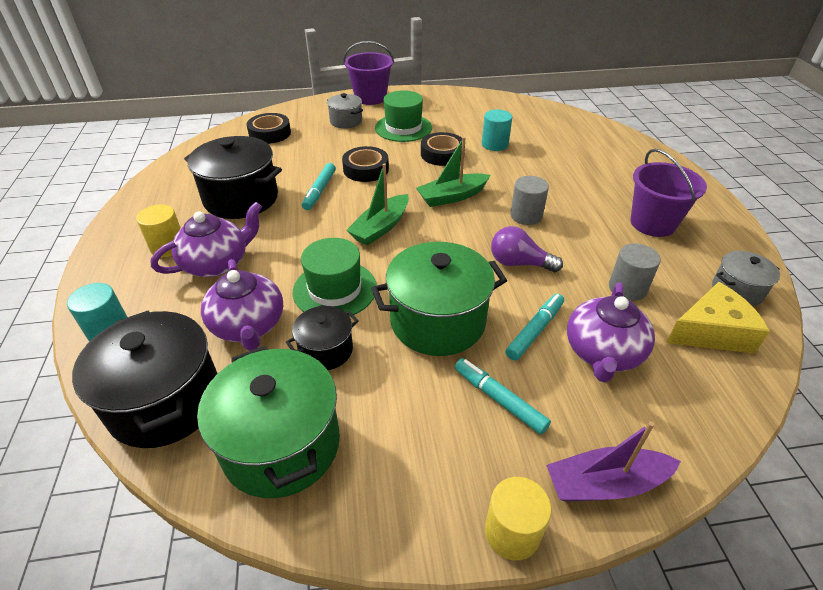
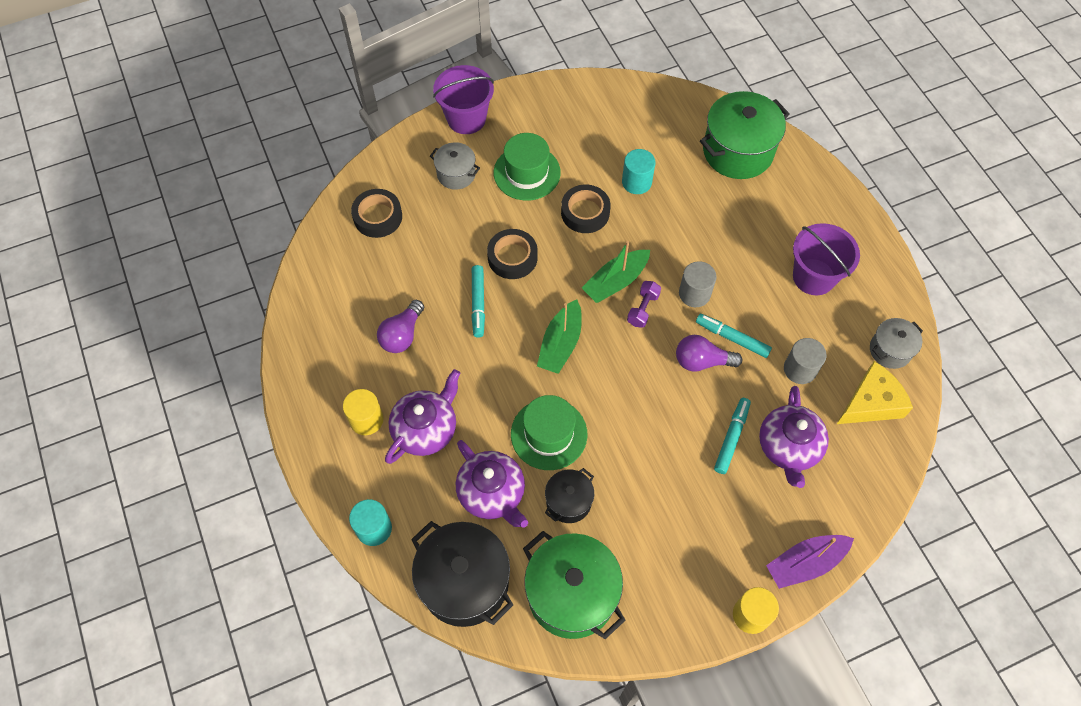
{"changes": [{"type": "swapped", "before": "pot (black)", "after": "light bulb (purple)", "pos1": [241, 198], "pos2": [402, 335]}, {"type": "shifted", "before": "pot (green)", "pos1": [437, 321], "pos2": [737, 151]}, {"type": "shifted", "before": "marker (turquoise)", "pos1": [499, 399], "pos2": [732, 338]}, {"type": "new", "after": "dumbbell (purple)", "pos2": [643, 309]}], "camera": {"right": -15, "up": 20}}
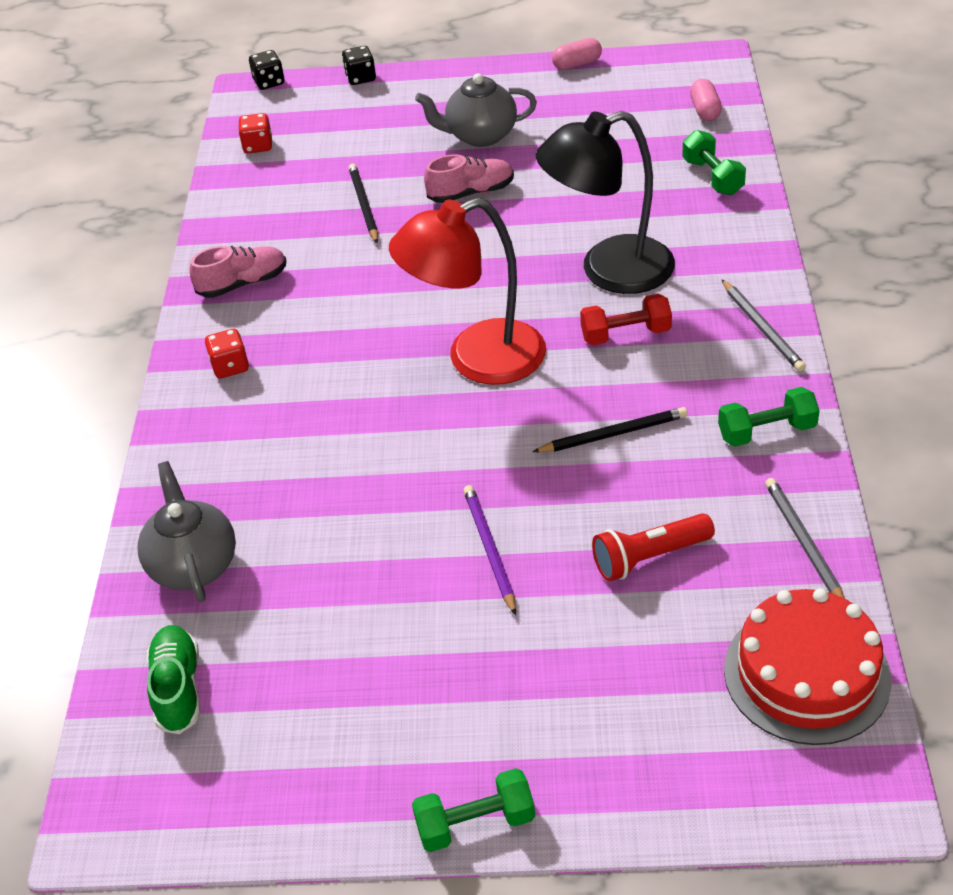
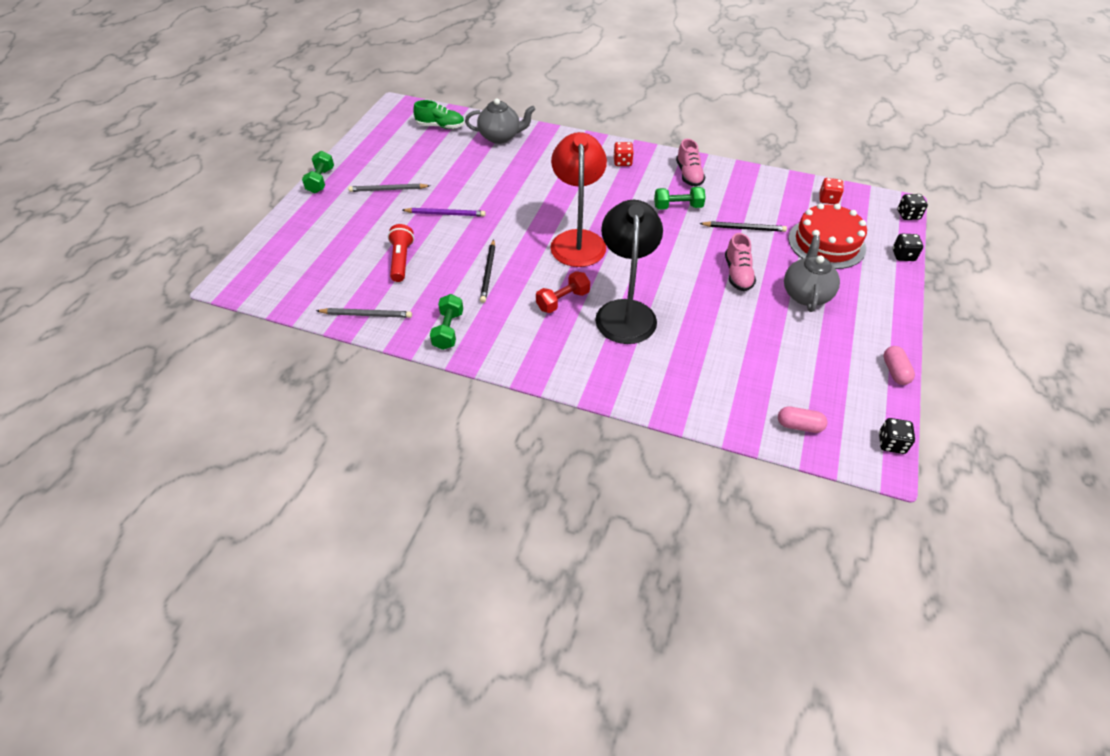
{"changes": [{"type": "shifted", "before": "dumbbell (green)", "pos1": [712, 177], "pos2": [678, 207]}, {"type": "shifted", "before": "pencil (grey)", "pos1": [762, 328], "pos2": [388, 190]}, {"type": "rotated", "before": "dumbbell (red)", "pos1": [625, 334], "pos2": [563, 301], "turn": 45}, {"type": "shifted", "before": "cake (red)", "pos1": [806, 674], "pos2": [826, 243]}, {"type": "new", "after": "dice (black)", "pos2": [891, 443]}], "camera": {"right": 105, "up": 5}}
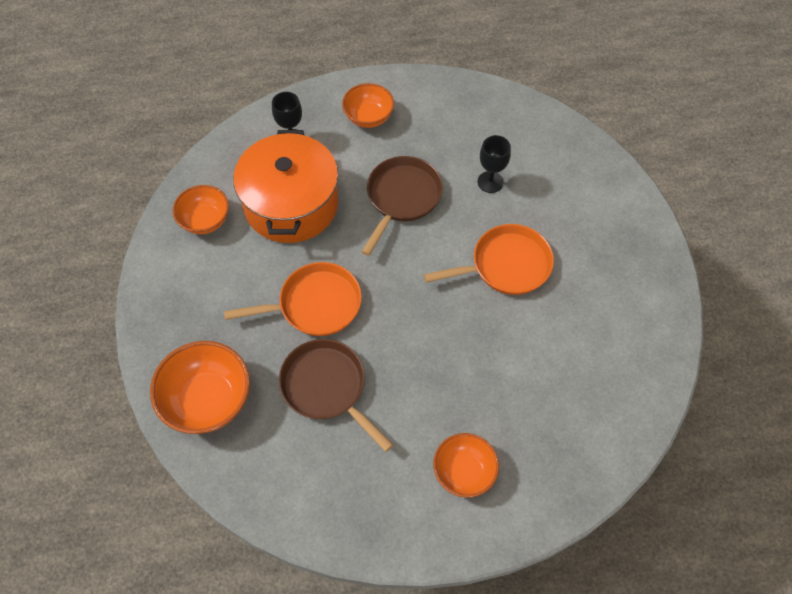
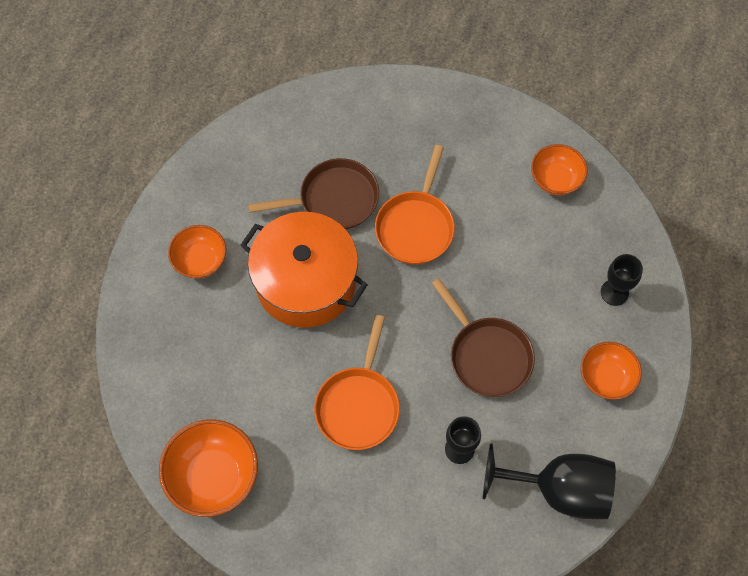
{"changes": [{"type": "shifted", "before": "pot (orange)", "pos1": [291, 204], "pos2": [306, 282]}, {"type": "shifted", "before": "bowl (orange)", "pos1": [208, 400], "pos2": [213, 476]}, {"type": "new", "after": "goblet (black)", "pos2": [559, 490]}], "camera": {"right": 120, "up": 5}}
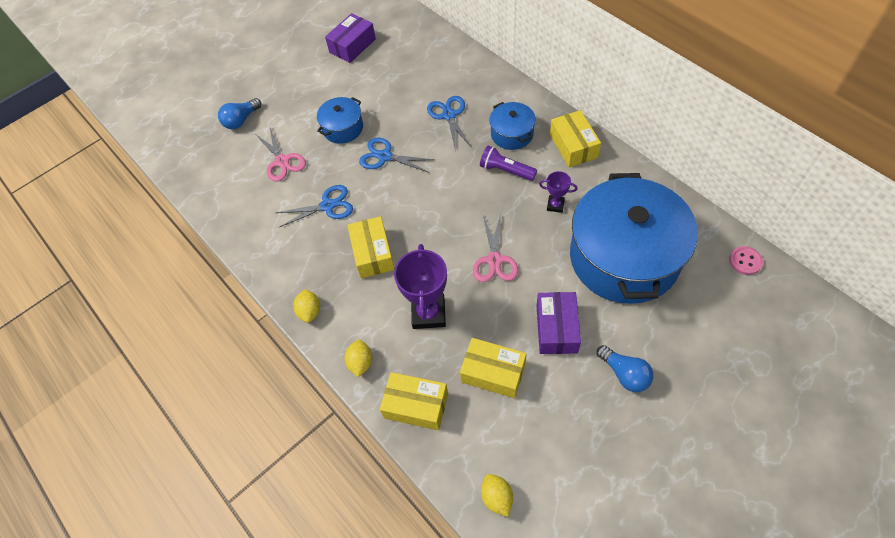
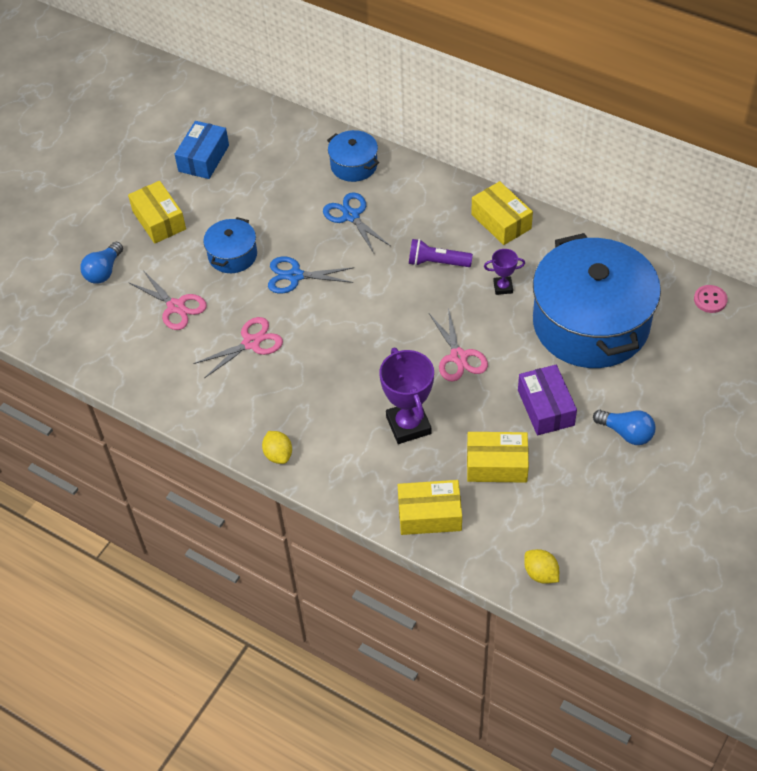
{"changes": [{"type": "repainted", "before": "box (purple)", "after": "box (blue)", "pos1": [352, 46], "pos2": [204, 158]}, {"type": "shifted", "before": "pot (blue)", "pos1": [512, 134], "pos2": [354, 165]}, {"type": "repainted", "before": "scissors (blue)", "after": "scissors (pink)", "pos1": [327, 206], "pos2": [251, 343]}, {"type": "shifted", "before": "box (yellow)", "pos1": [373, 253], "pos2": [159, 220]}, {"type": "gone", "before": "lemon (yellow)", "pos1": [361, 363]}], "camera": {"right": -20, "up": -5}}
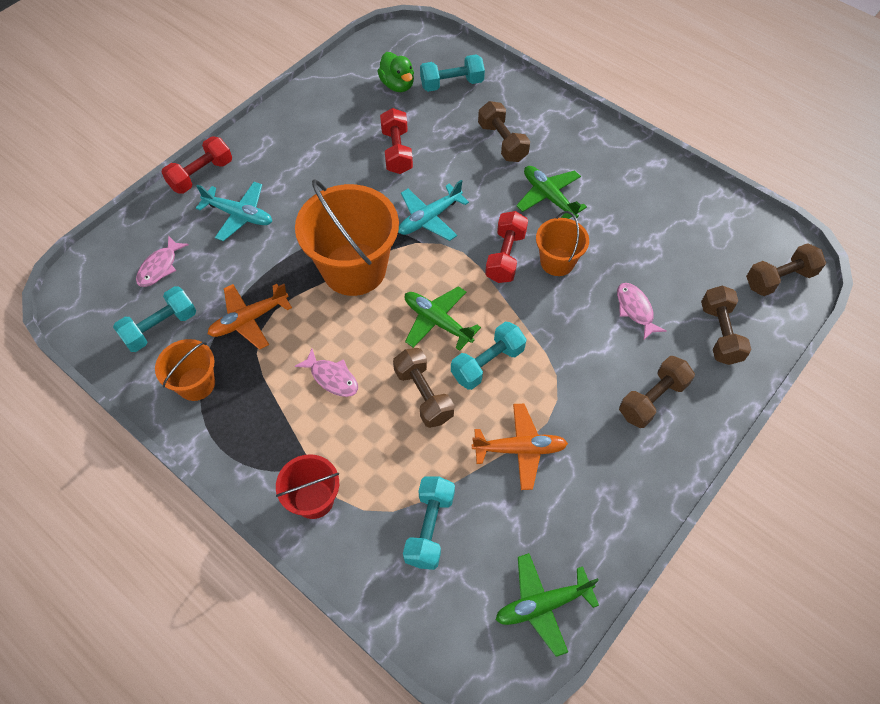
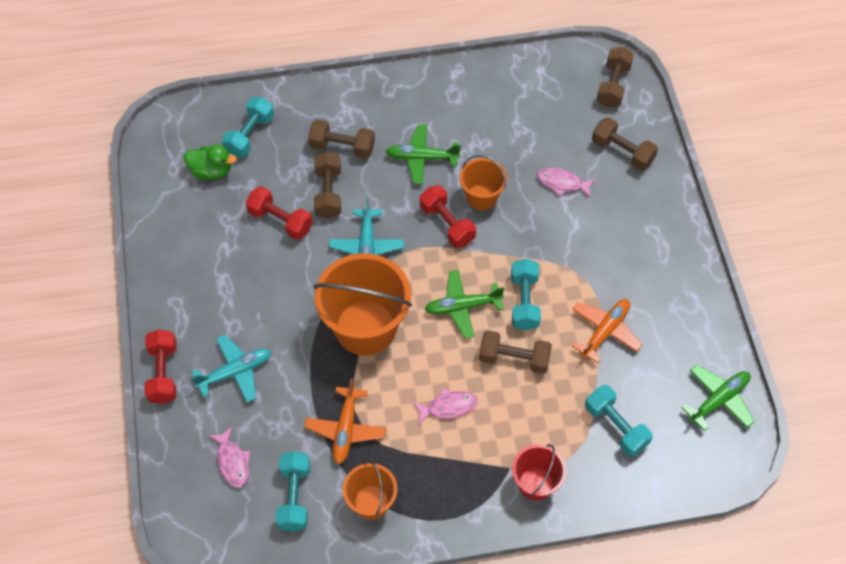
{"changes": [{"type": "shifted", "before": "dumbbell (brown)", "pos1": [652, 399], "pos2": [328, 193]}, {"type": "rotated", "before": "plane (green)", "pos1": [542, 605], "pos2": [719, 400], "turn": -150}], "camera": {"right": -50, "up": 0}}
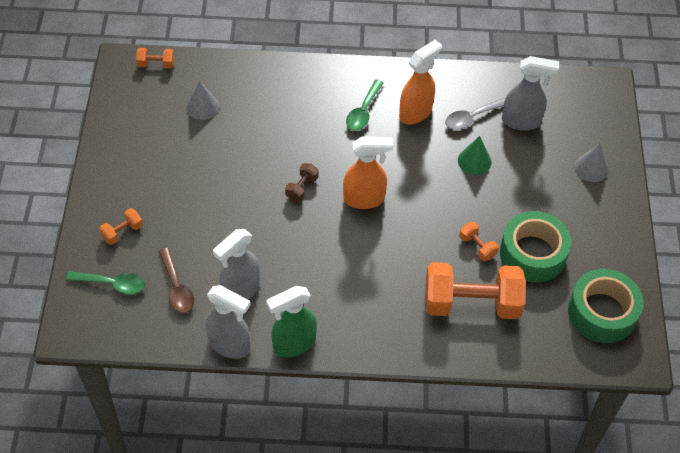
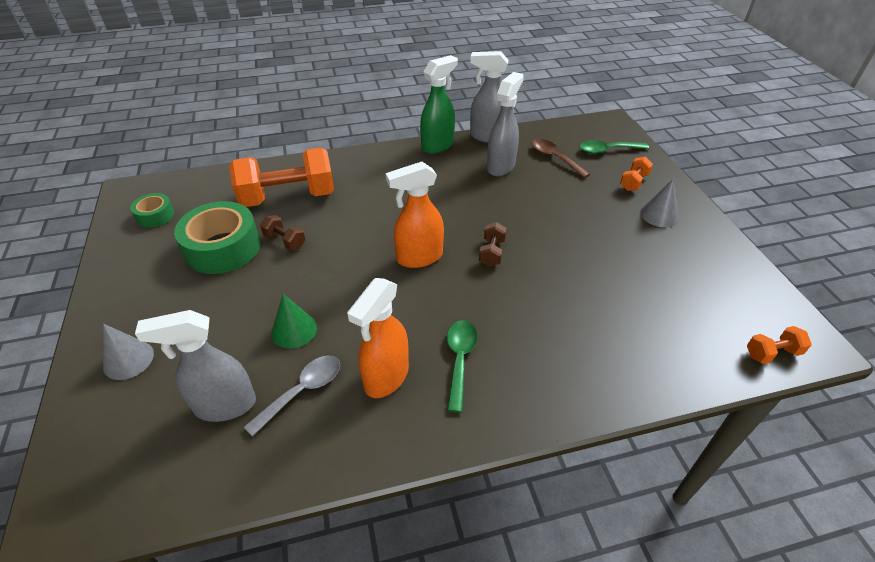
{"changes": [{"type": "shifted", "before": "cone (grey)", "pos1": [202, 106], "pos2": [659, 215]}, {"type": "repainted", "before": "dumbbell (orange)", "after": "dumbbell (brown)", "pos1": [477, 247], "pos2": [285, 241]}, {"type": "scaled", "before": "tape (green)", "pos1": [602, 312], "pos2": [155, 215], "scale": 0.52}], "camera": {"right": 165, "up": -10}}
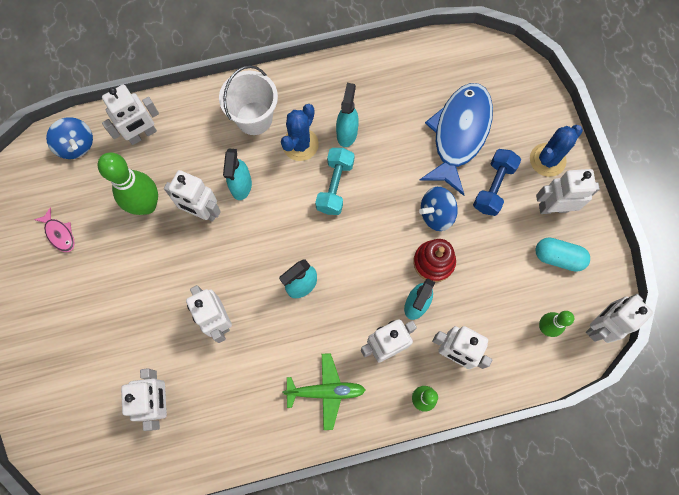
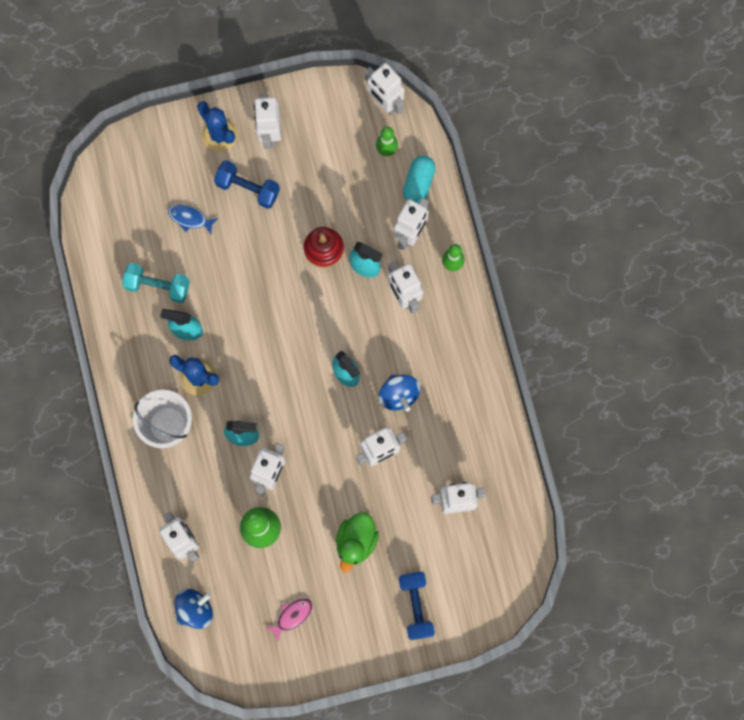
{"changes": [{"type": "scaled", "before": "fish (blue)", "pos1": [459, 134], "pos2": [190, 218], "scale": 0.42}, {"type": "shifted", "before": "dumbbell (turquoise)", "pos1": [335, 186], "pos2": [157, 286]}, {"type": "shifted", "before": "spinning top (blue)", "pos1": [436, 214], "pos2": [399, 395]}, {"type": "shifted", "before": "capsule (turquoise)", "pos1": [558, 257], "pos2": [418, 183]}, {"type": "gone", "before": "plane (green)", "pos1": [326, 391]}, {"type": "new", "after": "duck (green)", "pos2": [356, 541]}, {"type": "new", "after": "dumbbell (blue)", "pos2": [416, 606]}], "camera": {"right": -90, "up": 5}}
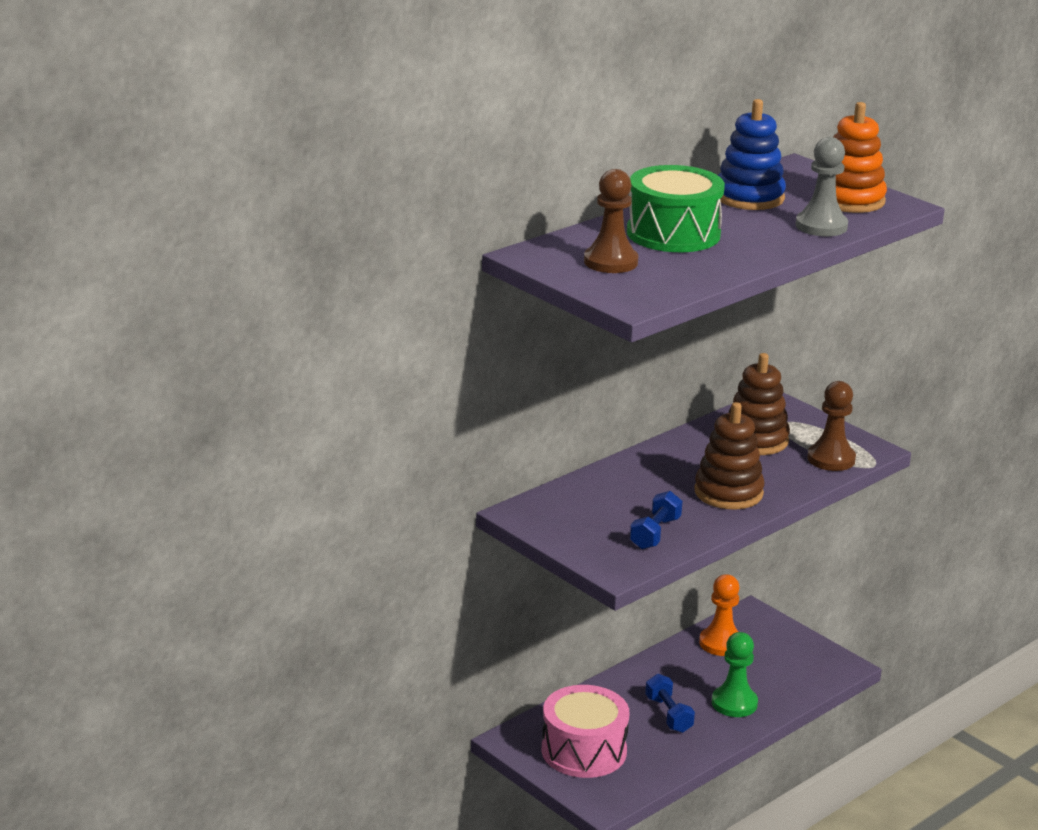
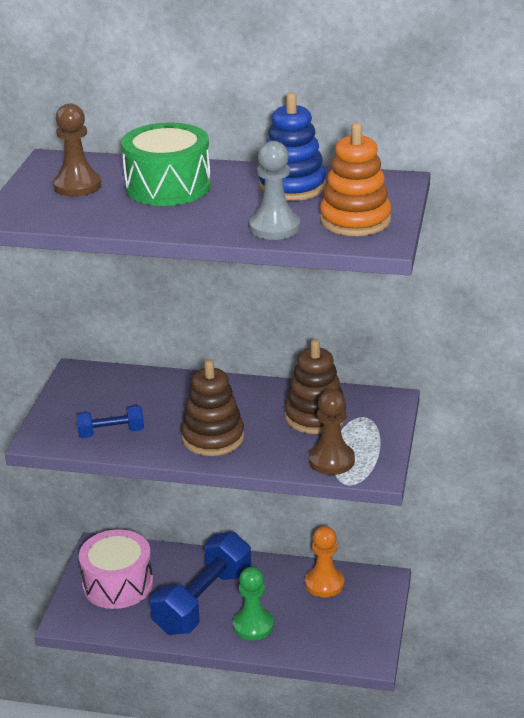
{"changes": [{"type": "scaled", "before": "dumbbell (blue)", "pos1": [668, 714], "pos2": [203, 601], "scale": 2.03}], "camera": {"right": 55, "up": 5}}
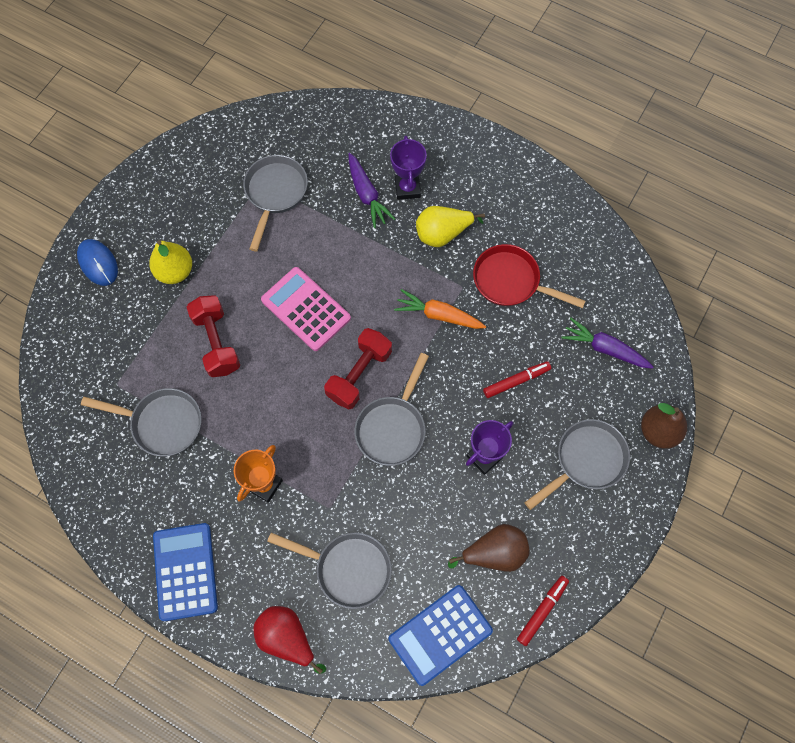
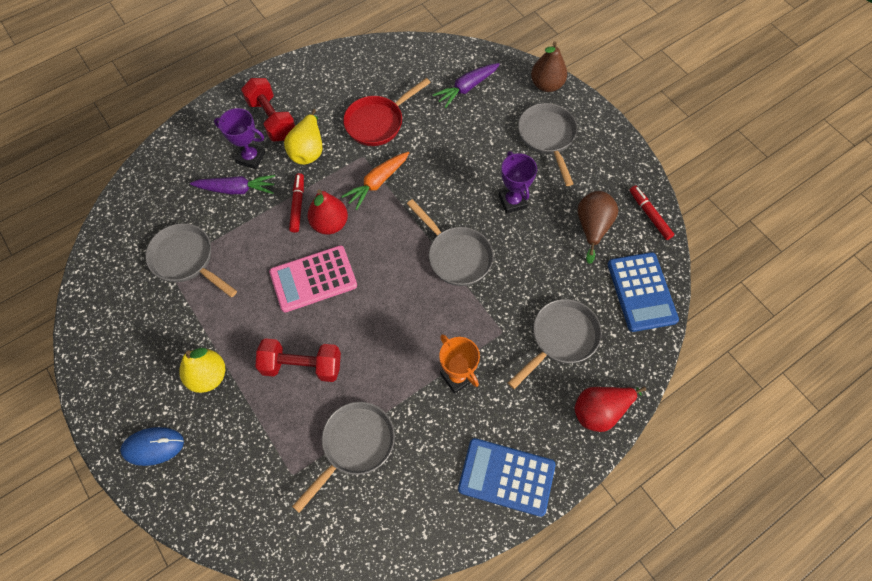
{"changes": [{"type": "shifted", "before": "dumbbell (red)", "pos1": [359, 374], "pos2": [272, 119]}, {"type": "shifted", "before": "marker (red)", "pos1": [516, 381], "pos2": [298, 205]}, {"type": "new", "after": "pear (red)", "pos2": [330, 224]}], "camera": {"right": -65, "up": -5}}
